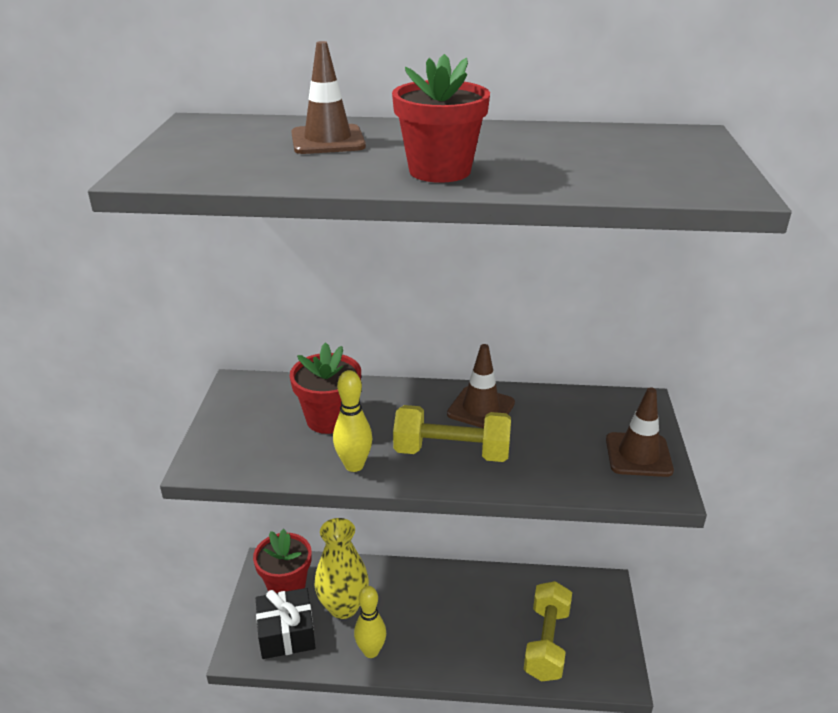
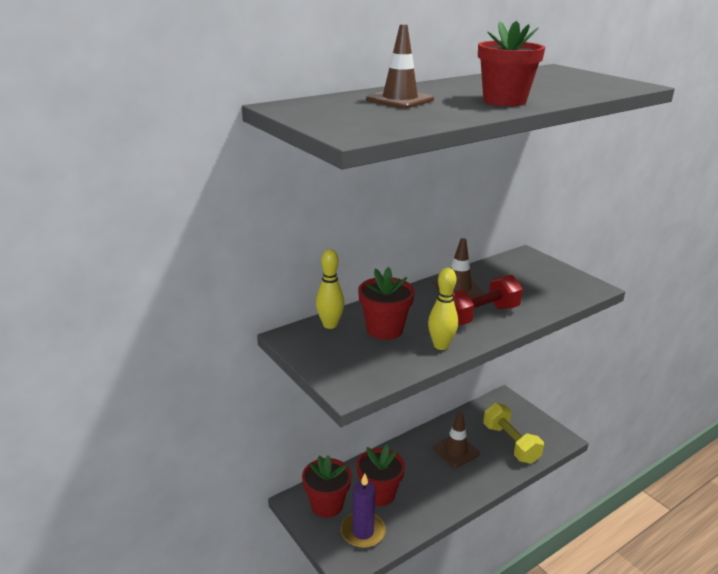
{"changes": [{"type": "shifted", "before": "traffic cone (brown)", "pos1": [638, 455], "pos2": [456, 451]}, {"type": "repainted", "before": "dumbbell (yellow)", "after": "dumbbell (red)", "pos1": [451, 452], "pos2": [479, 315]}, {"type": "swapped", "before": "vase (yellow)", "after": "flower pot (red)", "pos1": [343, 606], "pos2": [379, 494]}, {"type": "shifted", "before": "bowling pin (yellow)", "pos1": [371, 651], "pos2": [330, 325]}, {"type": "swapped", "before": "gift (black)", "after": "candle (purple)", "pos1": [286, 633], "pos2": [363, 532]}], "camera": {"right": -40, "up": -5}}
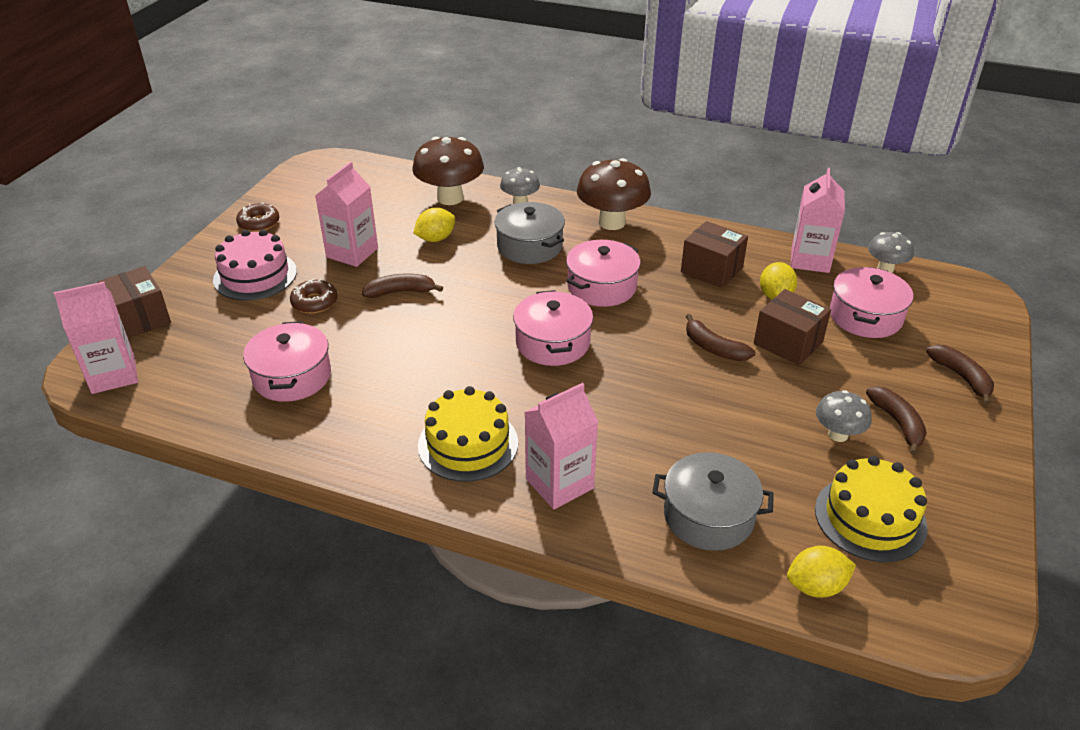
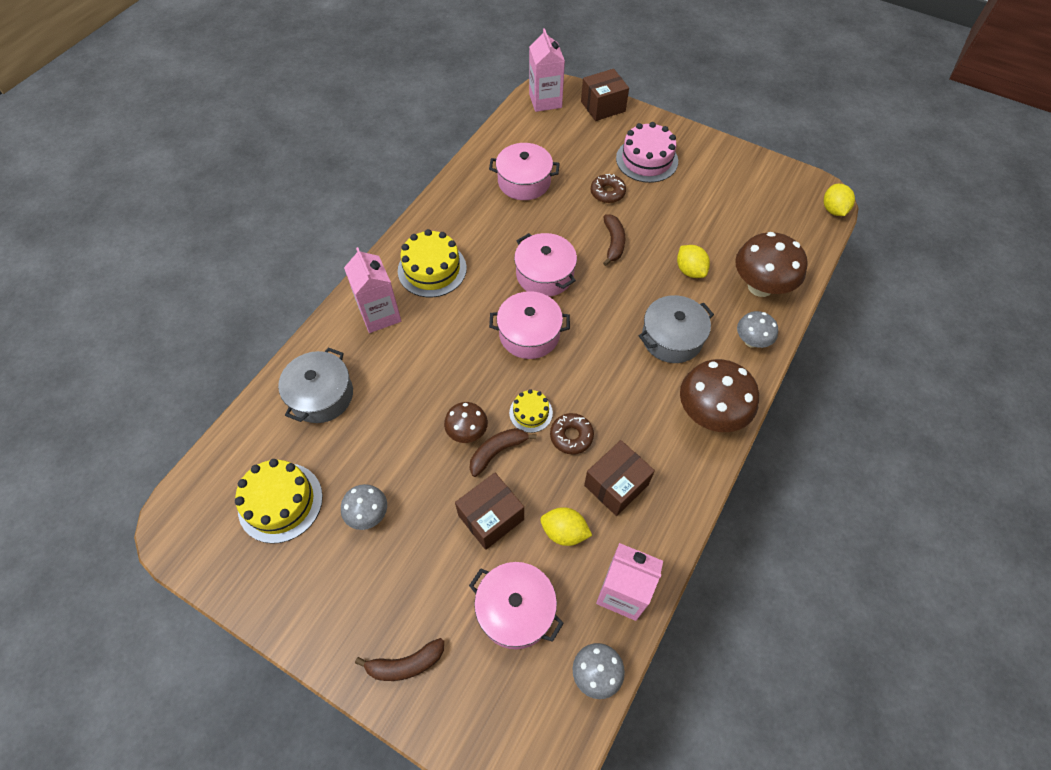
{"changes": [{"type": "gone", "before": "carton (pink)", "pos1": [352, 252]}, {"type": "shifted", "before": "donut (brown)", "pos1": [259, 223], "pos2": [571, 436]}, {"type": "shifted", "before": "pot (pink)", "pos1": [602, 287], "pos2": [544, 274]}, {"type": "gone", "before": "banana (brown)", "pos1": [898, 423]}, {"type": "shifted", "before": "lemon (yellow)", "pos1": [816, 586], "pos2": [833, 210]}, {"type": "new", "after": "cake (yellow)", "pos2": [531, 413]}, {"type": "new", "after": "mushroom (brown)", "pos2": [467, 432]}], "camera": {"right": 100, "up": 20}}
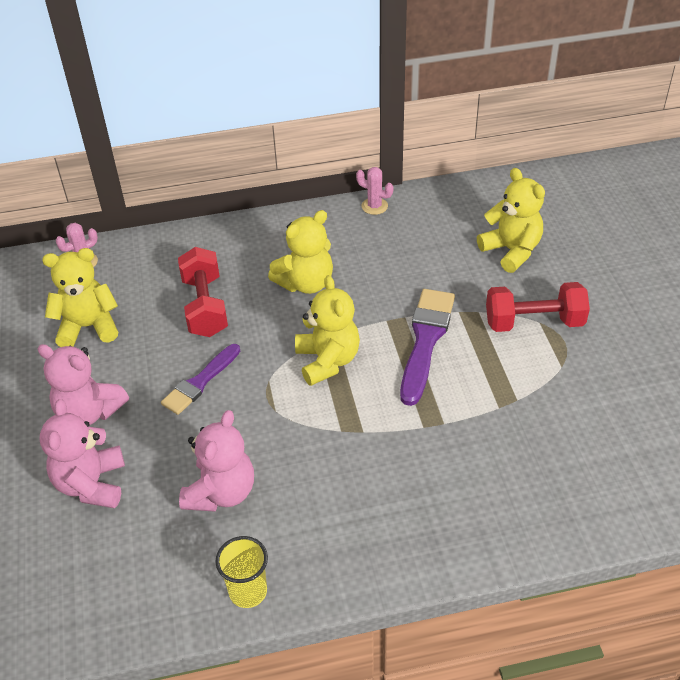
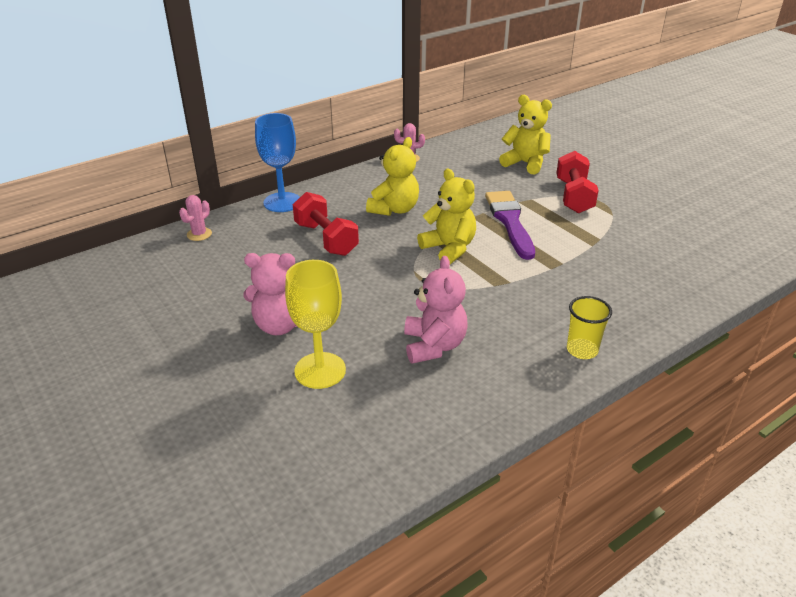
{"changes": [{"type": "gone", "before": "teddy bear (yellow)", "pos1": [88, 327]}, {"type": "rotated", "before": "dumbbell (red)", "pos1": [534, 322], "pos2": [574, 196], "turn": -60}, {"type": "gone", "before": "brush (purple)", "pos1": [200, 382]}, {"type": "swapped", "before": "teddy bear (pink)", "after": "goblet (yellow)", "pos1": [91, 484], "pos2": [320, 370]}, {"type": "shifted", "before": "cup (yellow)", "pos1": [248, 591], "pos2": [582, 350]}, {"type": "new", "after": "goblet (blue)", "pos2": [282, 202]}], "camera": {"right": -25, "up": -10}}
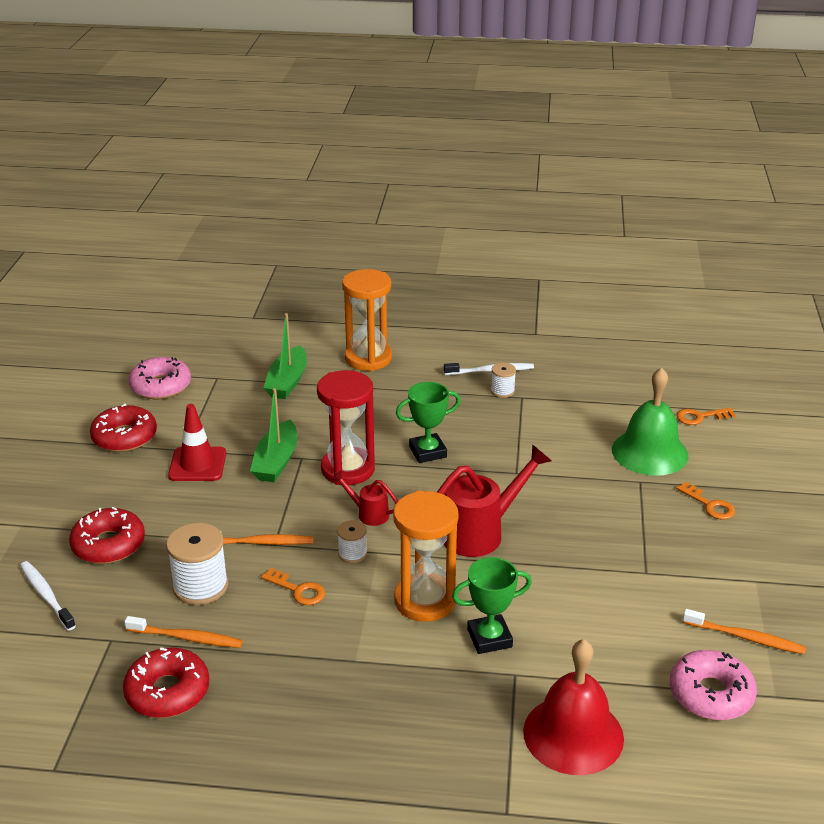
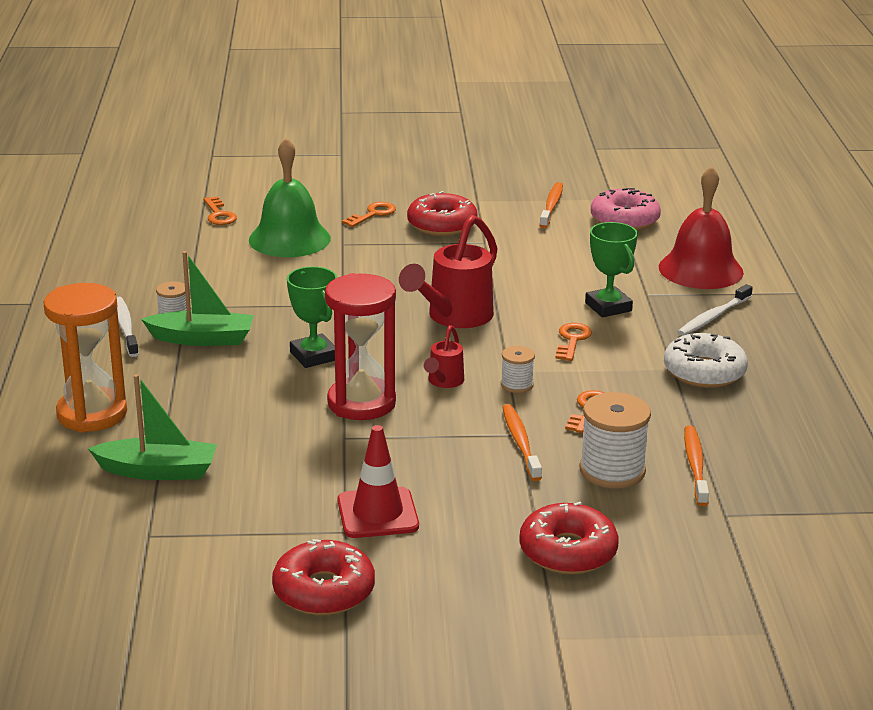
{"changes": [{"type": "gone", "before": "donut (pink)", "pos1": [161, 386]}, {"type": "shifted", "before": "boat (green)", "pos1": [276, 461], "pos2": [202, 339]}, {"type": "rotated", "before": "watering can (red)", "pos1": [481, 532], "pos2": [454, 318], "turn": -105}, {"type": "swapped", "before": "hourglass (orange)", "after": "key (orange)", "pos1": [425, 600], "pos2": [572, 340]}, {"type": "shifted", "before": "toothbrush (white)", "pos1": [46, 595], "pos2": [713, 317]}, {"type": "shifted", "before": "donut (red)", "pos1": [167, 692], "pos2": [442, 225]}, {"type": "new", "after": "donut (white)", "pos2": [704, 372]}], "camera": {"right": -100, "up": -5}}
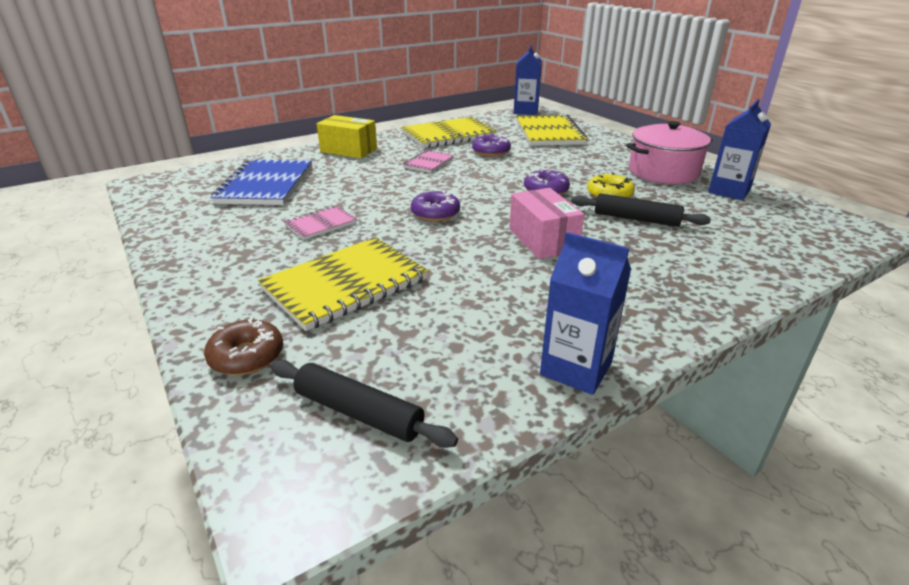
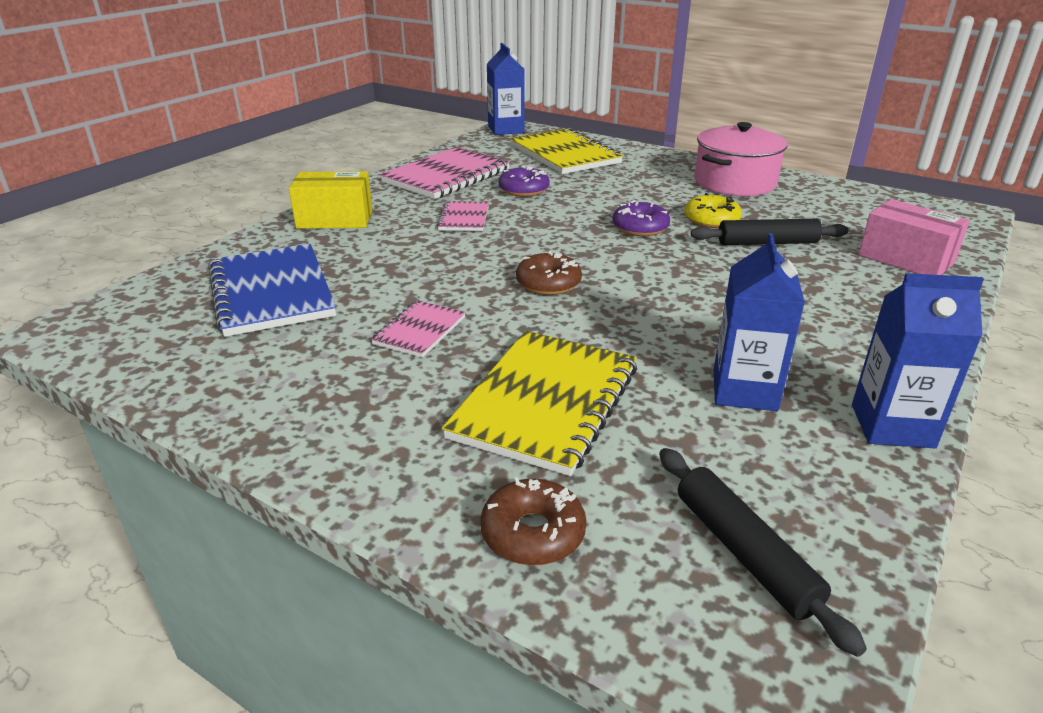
{"changes": [{"type": "shifted", "before": "carton (blue)", "pos1": [729, 191], "pos2": [744, 390]}, {"type": "repainted", "before": "notebook (yellow)", "after": "notebook (pink)", "pos1": [448, 135], "pos2": [446, 176]}, {"type": "shifted", "before": "box (pink)", "pos1": [542, 240], "pos2": [905, 259]}, {"type": "repainted", "before": "donut (purple)", "after": "donut (brown)", "pos1": [435, 213], "pos2": [548, 283]}, {"type": "rotated", "before": "rolling pin (black)", "pos1": [358, 413], "pos2": [744, 553], "turn": 60}], "camera": {"right": -25, "up": 0}}
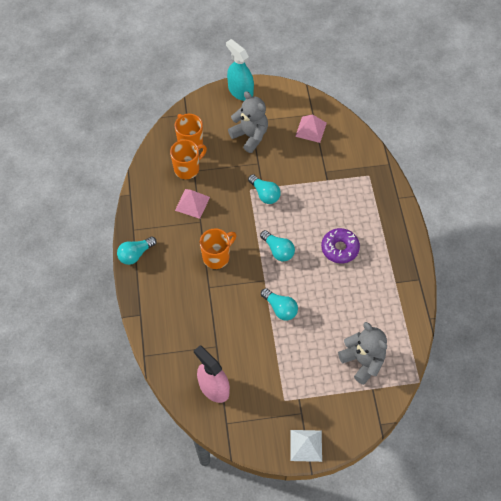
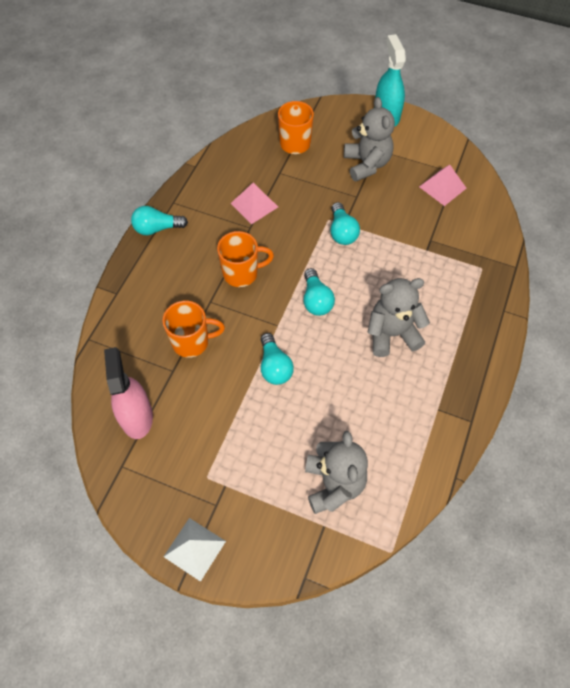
{"changes": [{"type": "shifted", "before": "mug (orange)", "pos1": [187, 169], "pos2": [192, 342]}, {"type": "swapped", "before": "donut (purple)", "after": "teddy bear (grey)", "pos1": [339, 248], "pos2": [392, 334]}], "camera": {"right": 30, "up": 0}}
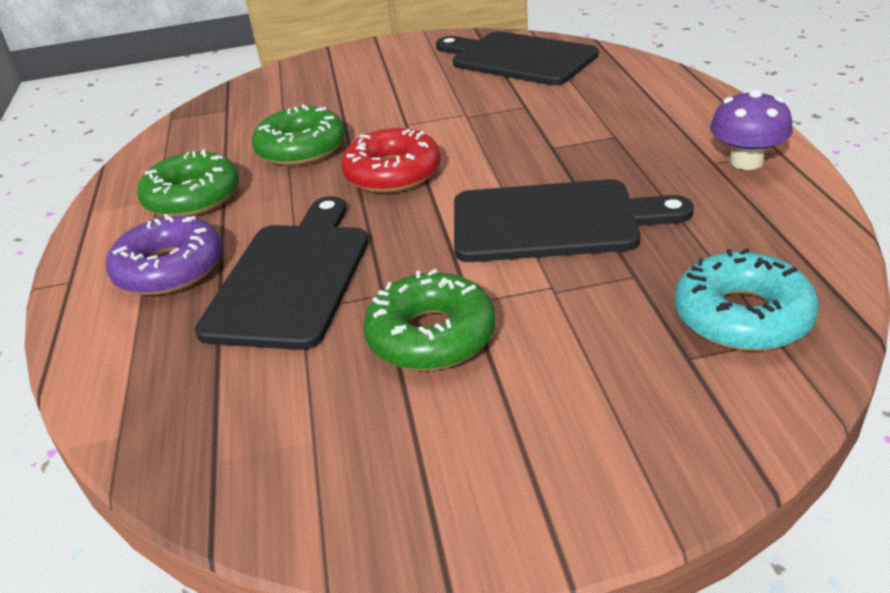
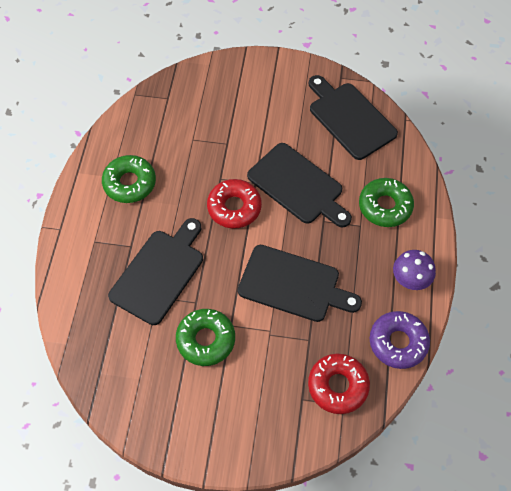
{"changes": [{"type": "shifted", "before": "donut (green)", "pos1": [301, 148], "pos2": [385, 206]}, {"type": "shifted", "before": "donut (purple)", "pos1": [169, 269], "pos2": [398, 342]}, {"type": "repainted", "before": "donut (turquoise)", "after": "donut (red)", "pos1": [742, 316], "pos2": [338, 386]}, {"type": "new", "after": "cutting board (black)", "pos2": [298, 186]}], "camera": {"right": 15, "up": 25}}
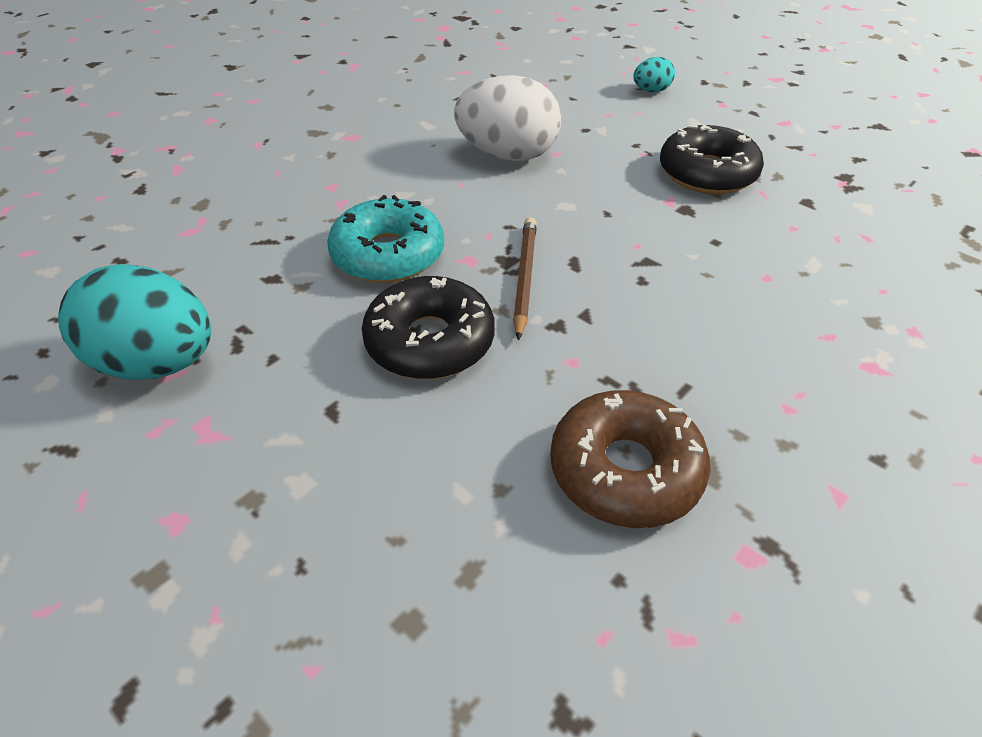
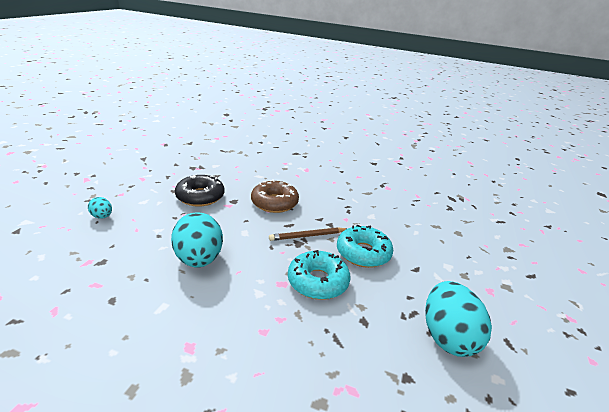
{"changes": [{"type": "repainted", "before": "egg (white)", "after": "egg (turquoise)", "pos1": [508, 155], "pos2": [199, 259]}, {"type": "repainted", "before": "donut (black)", "after": "donut (turquoise)", "pos1": [430, 341], "pos2": [363, 253]}, {"type": "shifted", "before": "donut (brown)", "pos1": [625, 470], "pos2": [274, 203]}], "camera": {"right": -115, "up": -15}}
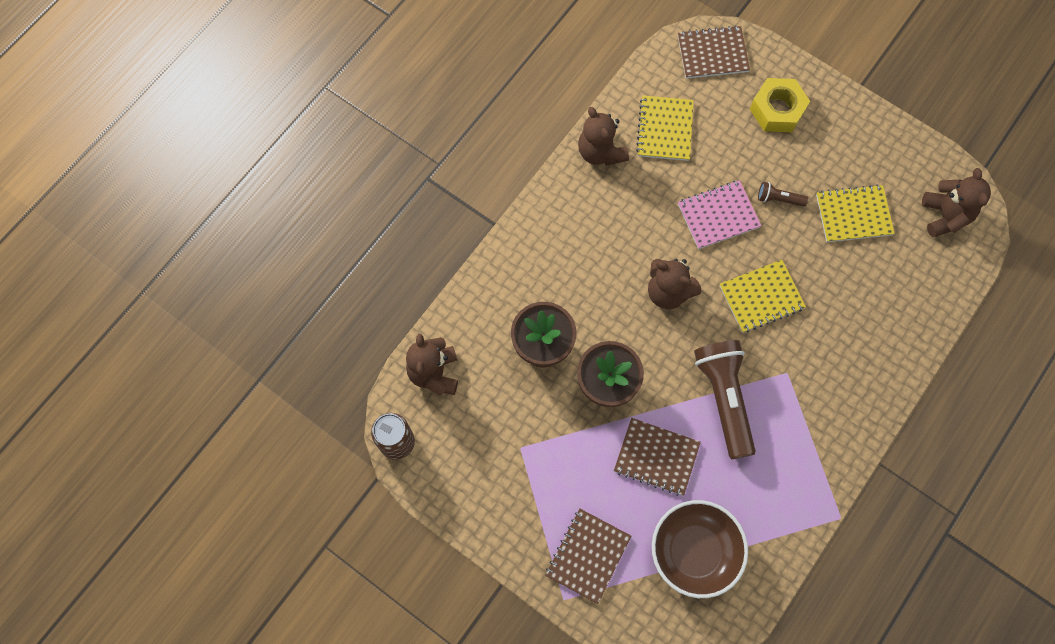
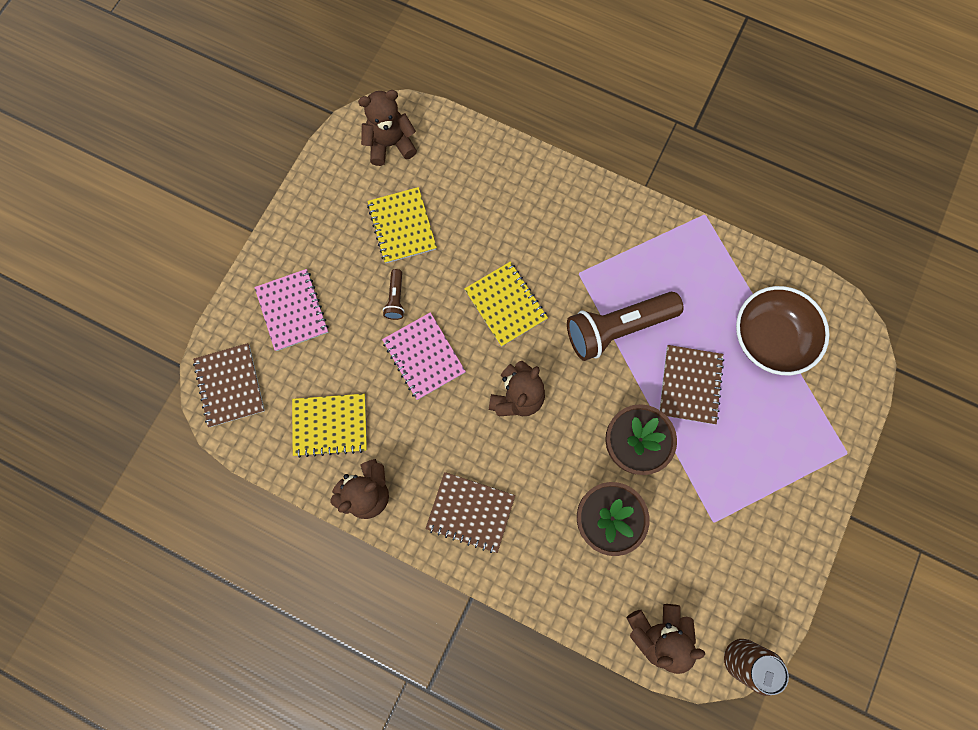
{"changes": [{"type": "swapped", "before": "nut (yellow)", "after": "notebook (pink)", "pos1": [777, 110], "pos2": [292, 310]}, {"type": "shifted", "before": "notebook (brown)", "pos1": [588, 556], "pos2": [470, 512]}], "camera": {"right": -100, "up": 5}}
